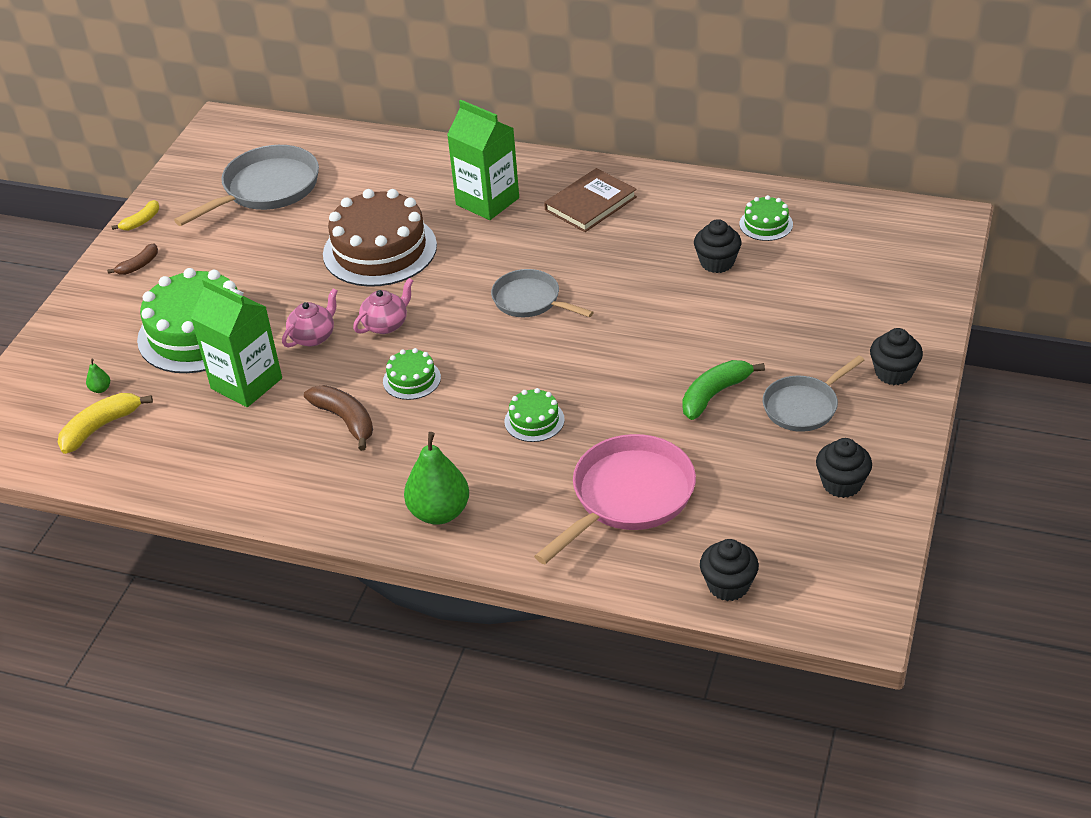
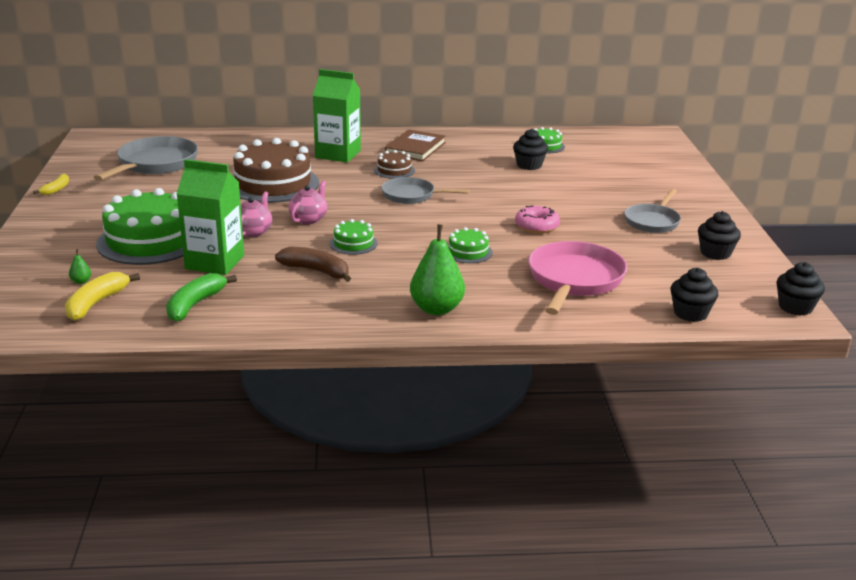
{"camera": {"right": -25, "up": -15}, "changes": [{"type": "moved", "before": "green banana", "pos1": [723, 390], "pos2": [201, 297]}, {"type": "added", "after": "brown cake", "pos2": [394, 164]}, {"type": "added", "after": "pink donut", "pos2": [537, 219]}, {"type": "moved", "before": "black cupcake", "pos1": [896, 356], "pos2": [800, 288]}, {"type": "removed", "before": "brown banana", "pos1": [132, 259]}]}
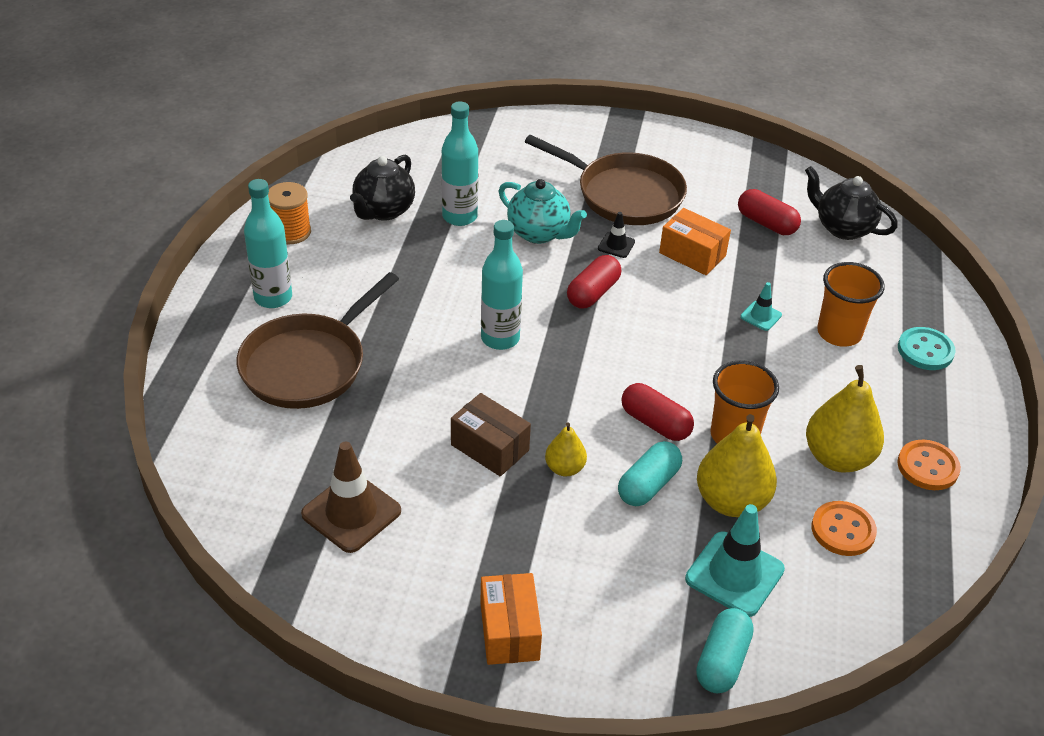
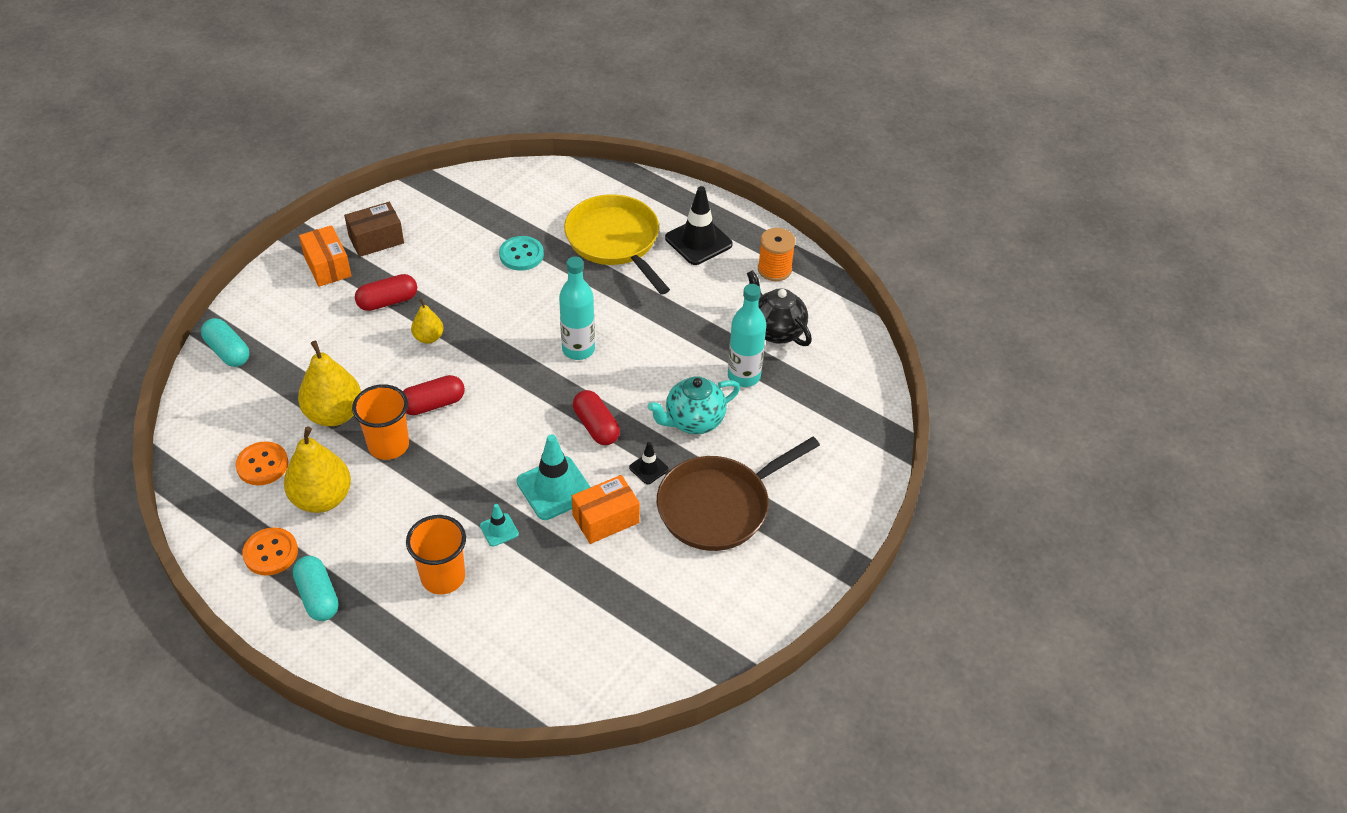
{"camera": {"right": 115, "up": 5}, "changes": [{"type": "moved", "before": "turquoise capsule", "pos1": [650, 473], "pos2": [315, 588]}, {"type": "turned", "before": "orange box", "pos1": [511, 619], "pos2": [325, 256], "turn": 45}, {"type": "moved", "before": "brown box", "pos1": [491, 435], "pos2": [374, 229]}, {"type": "moved", "before": "red capsule", "pos1": [769, 212], "pos2": [386, 292]}, {"type": "moved", "before": "turquoise button", "pos1": [927, 348], "pos2": [521, 253]}, {"type": "moved", "before": "turquoise traffic cone", "pos1": [735, 560], "pos2": [553, 477]}, {"type": "recoloured", "before": "brown pan", "after": "yellow pan", "pos1": [318, 340], "pos2": [617, 244]}, {"type": "replaced", "before": "turquoise bottle", "after": "black traffic cone", "pos1": [268, 243], "pos2": [699, 225]}, {"type": "removed", "before": "brown traffic cone", "pos1": [351, 497]}, {"type": "removed", "before": "black teapot", "pos1": [851, 203]}]}
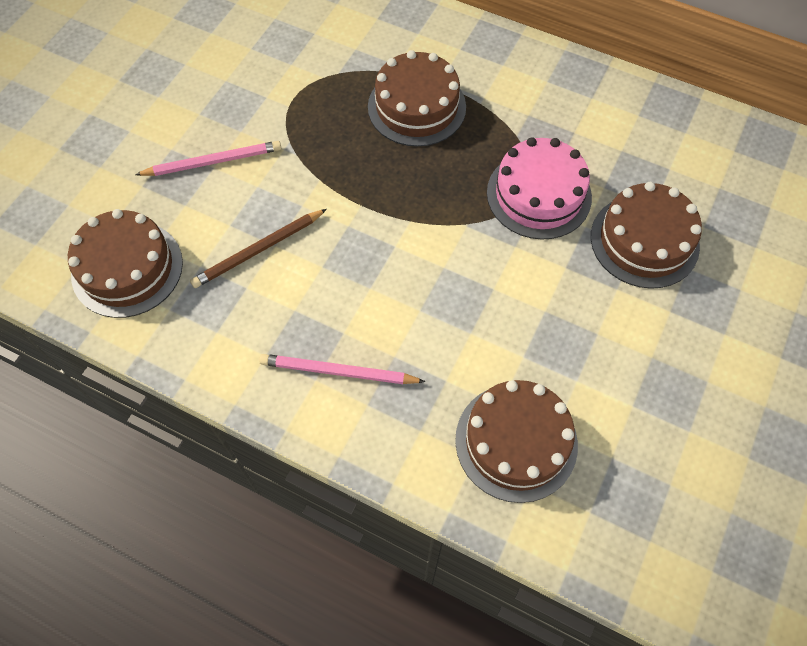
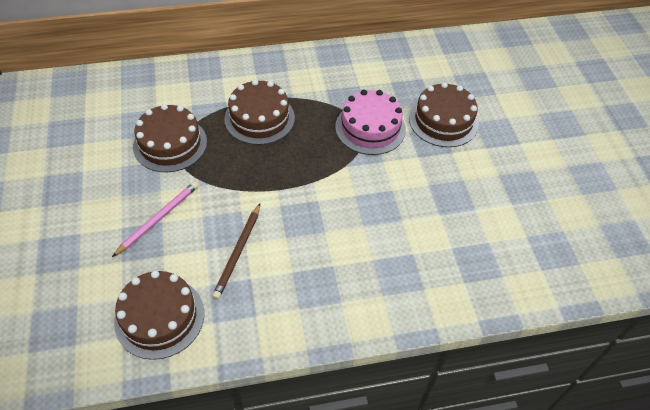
{"camera": {"right": -40, "up": -10}, "changes": [{"type": "moved", "before": "brown cake", "pos1": [516, 441], "pos2": [170, 138]}, {"type": "removed", "before": "pink pencil", "pos1": [342, 369]}]}
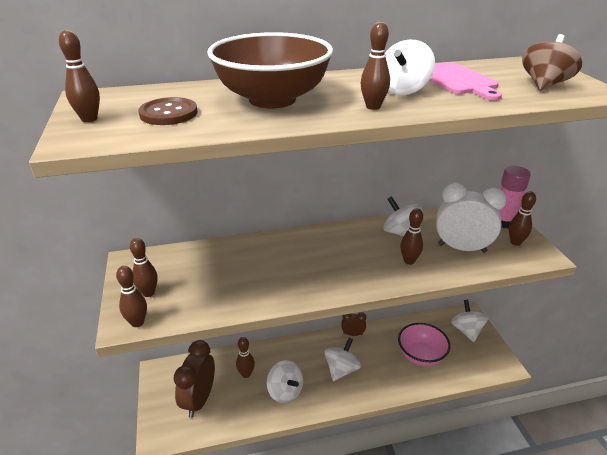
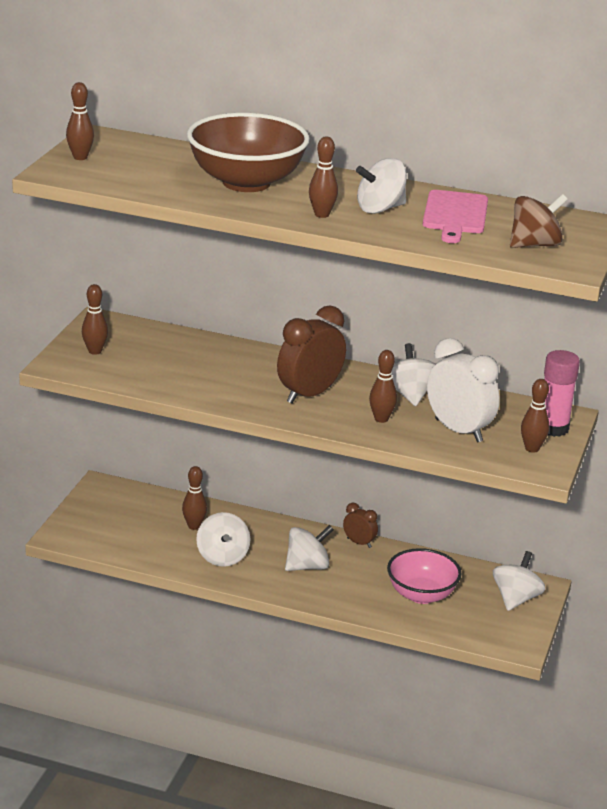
{"camera": {"right": 30, "up": -5}, "changes": [{"type": "moved", "before": "brown clock", "pos1": [194, 379], "pos2": [311, 354]}, {"type": "removed", "before": "brown bowling pin", "pos1": [131, 296]}, {"type": "removed", "before": "brown button", "pos1": [168, 111]}]}
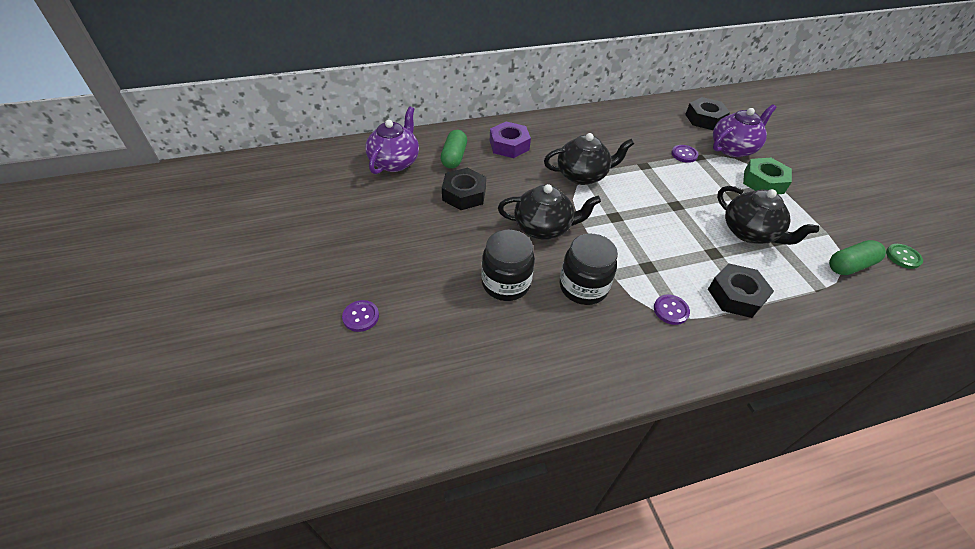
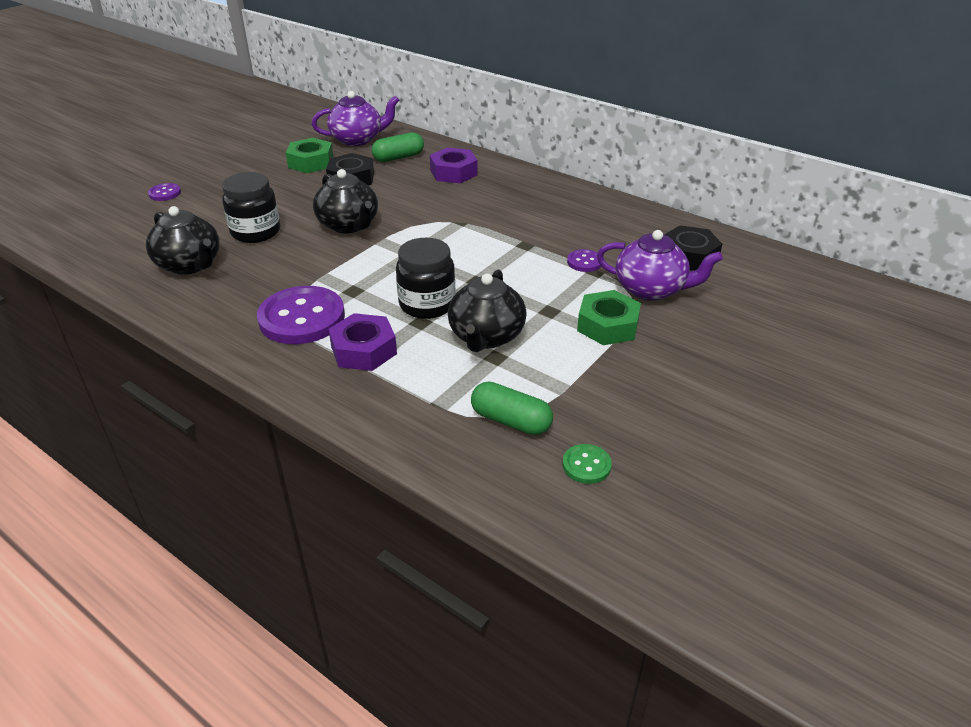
{"camera": {"right": 55, "up": -10}, "changes": [{"type": "moved", "before": "black teapot", "pos1": [589, 159], "pos2": [183, 240]}, {"type": "resized", "before": "purple button", "pos1": [672, 310], "pos2": [301, 315], "scale": 2.18}, {"type": "added", "after": "green nut", "pos2": [309, 155]}, {"type": "recoloured", "before": "black nut", "after": "purple nut", "pos1": [741, 290], "pos2": [362, 342]}, {"type": "moved", "before": "black jar", "pos1": [589, 269], "pos2": [426, 278]}]}
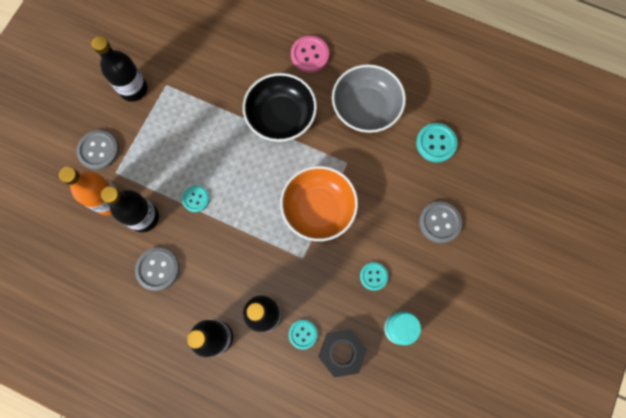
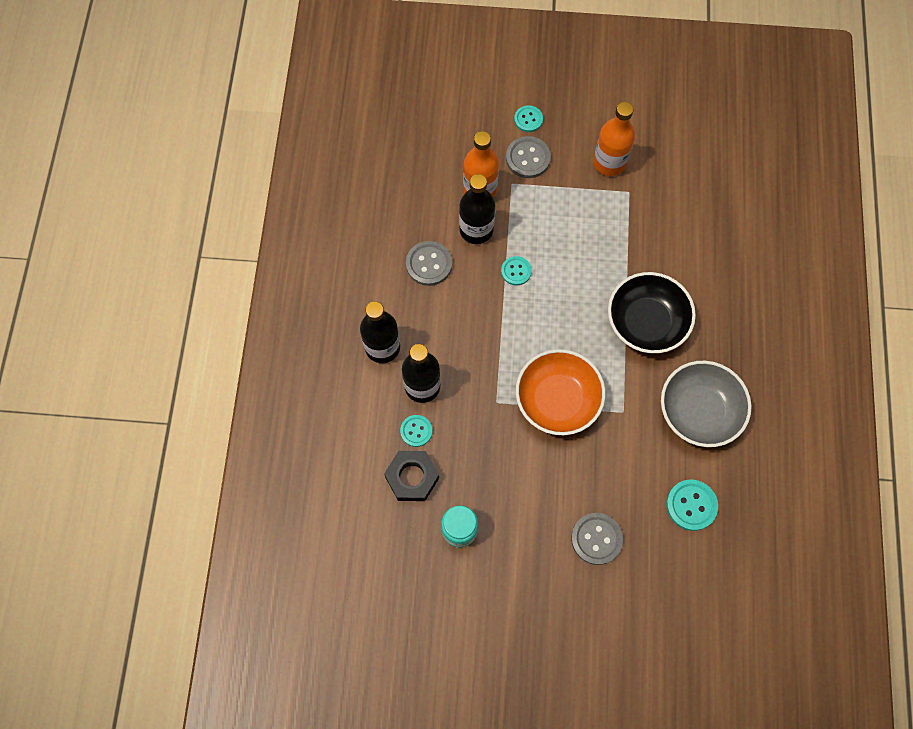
{"camera": {"right": 70, "up": -5}, "changes": [{"type": "moved", "before": "turquoise button", "pos1": [374, 276], "pos2": [528, 118]}, {"type": "recoloured", "before": "black bottle", "after": "orange bottle", "pos1": [120, 69], "pos2": [614, 139]}, {"type": "removed", "before": "pink button", "pos1": [310, 54]}]}
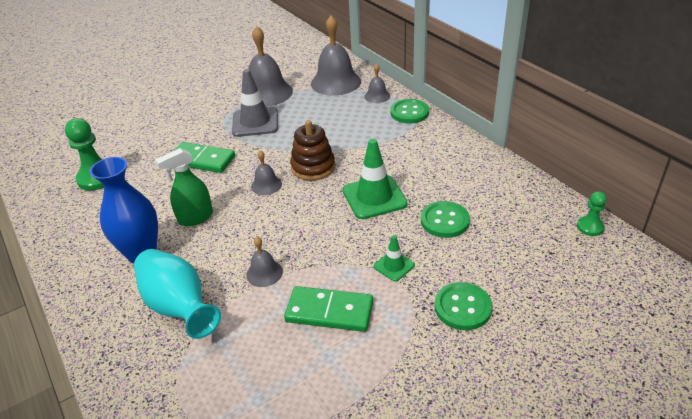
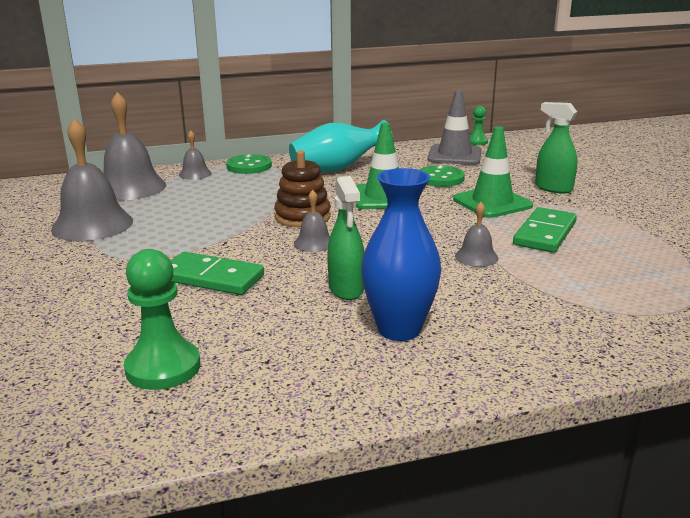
{"camera": {"right": -75, "up": -15}, "changes": [{"type": "turned", "before": "green domino", "pos1": [204, 157], "pos2": [217, 273], "turn": 75}, {"type": "moved", "before": "turquoise vase", "pos1": [177, 294], "pos2": [341, 146]}, {"type": "moved", "before": "grey traffic cone", "pos1": [255, 103], "pos2": [454, 127]}, {"type": "resized", "before": "green traffic cone", "pos1": [394, 258], "pos2": [493, 172], "scale": 1.92}, {"type": "replaced", "before": "green button", "after": "green spray bottle", "pos1": [463, 306], "pos2": [556, 148]}]}
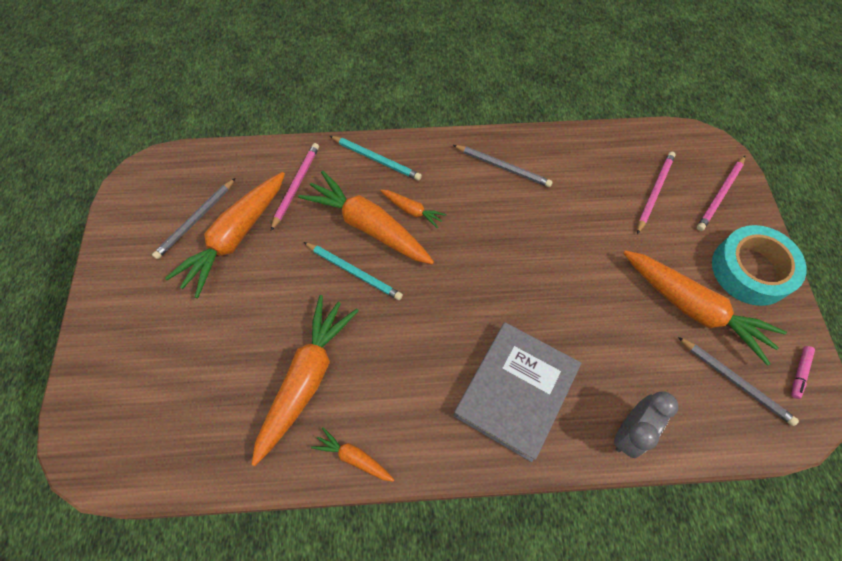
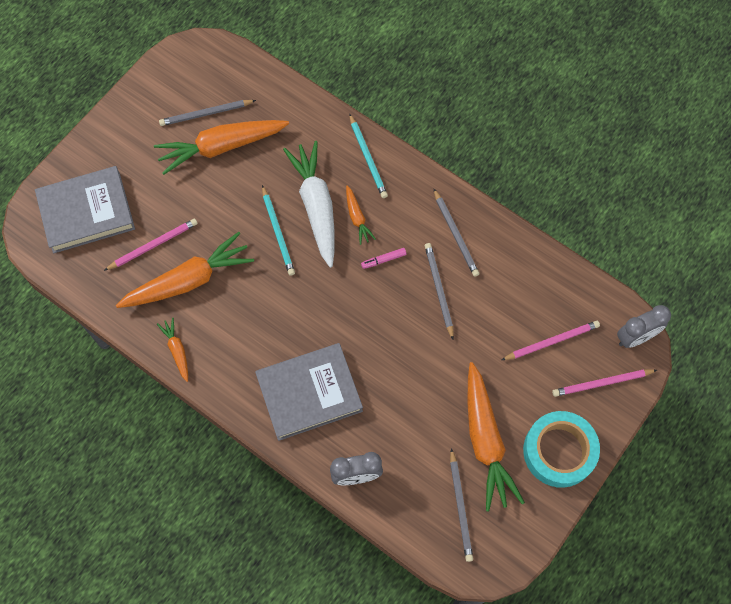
{"camera": {"right": 40, "up": 5}, "changes": [{"type": "added", "after": "grey book", "pos2": [85, 209]}, {"type": "moved", "before": "pink pencil", "pos1": [295, 187], "pos2": [151, 244]}, {"type": "recoloured", "before": "orange carrot", "after": "white carrot", "pos1": [366, 217], "pos2": [308, 204]}, {"type": "moved", "before": "pink marker", "pos1": [803, 372], "pos2": [383, 258]}, {"type": "added", "after": "grey pencil", "pos2": [439, 291]}, {"type": "added", "after": "grey clock", "pos2": [644, 326]}]}
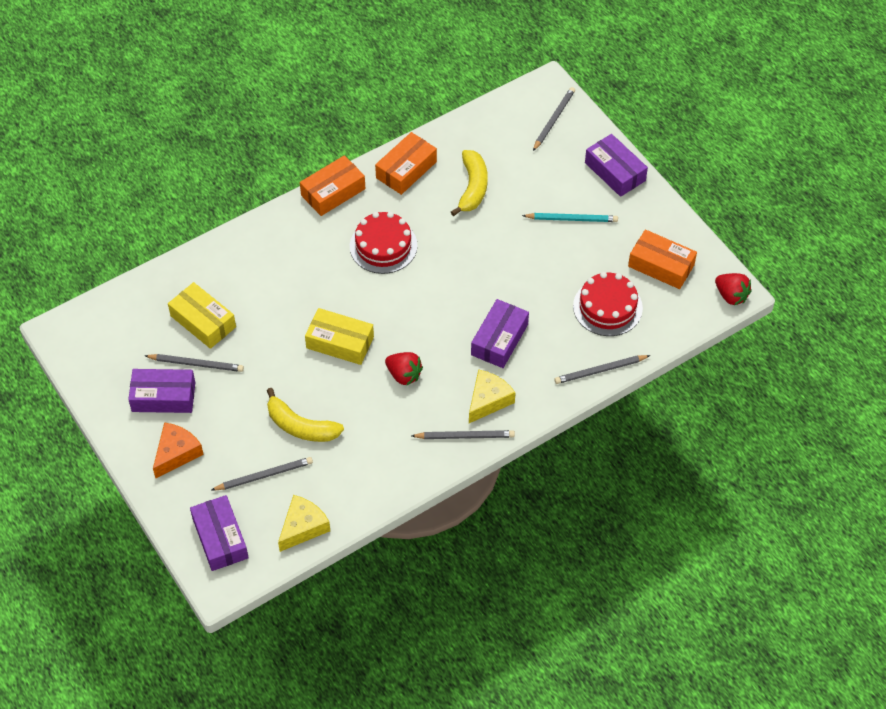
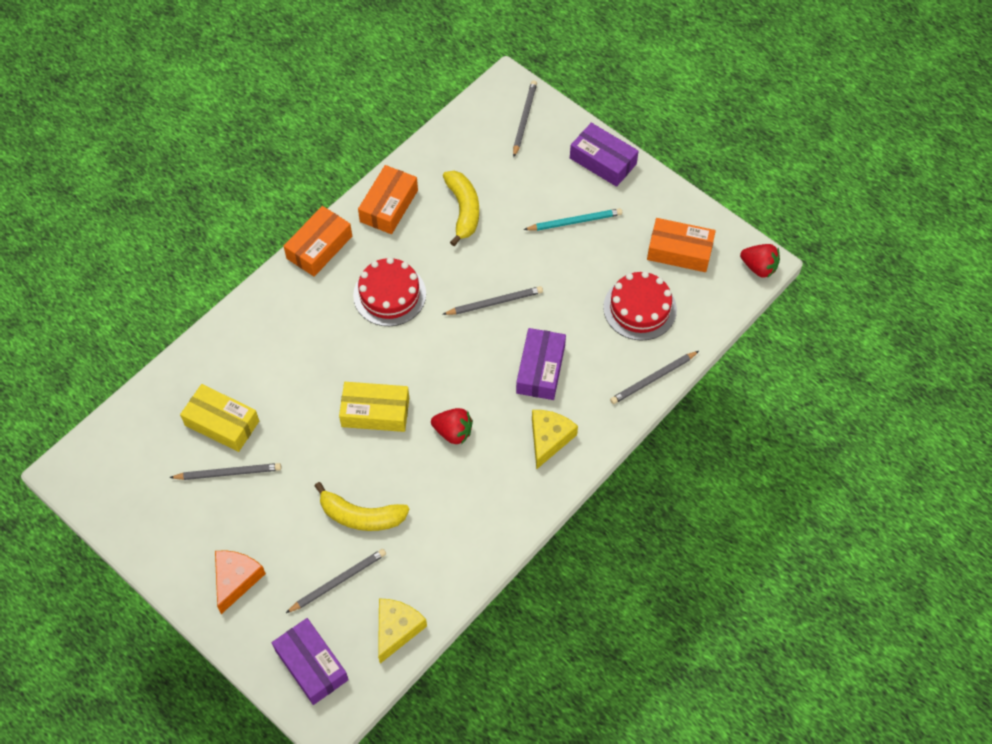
{"camera": {"right": -15, "up": 5}, "changes": [{"type": "moved", "before": "grey pencil", "pos1": [463, 434], "pos2": [492, 300]}, {"type": "removed", "before": "purple box", "pos1": [161, 391]}]}
